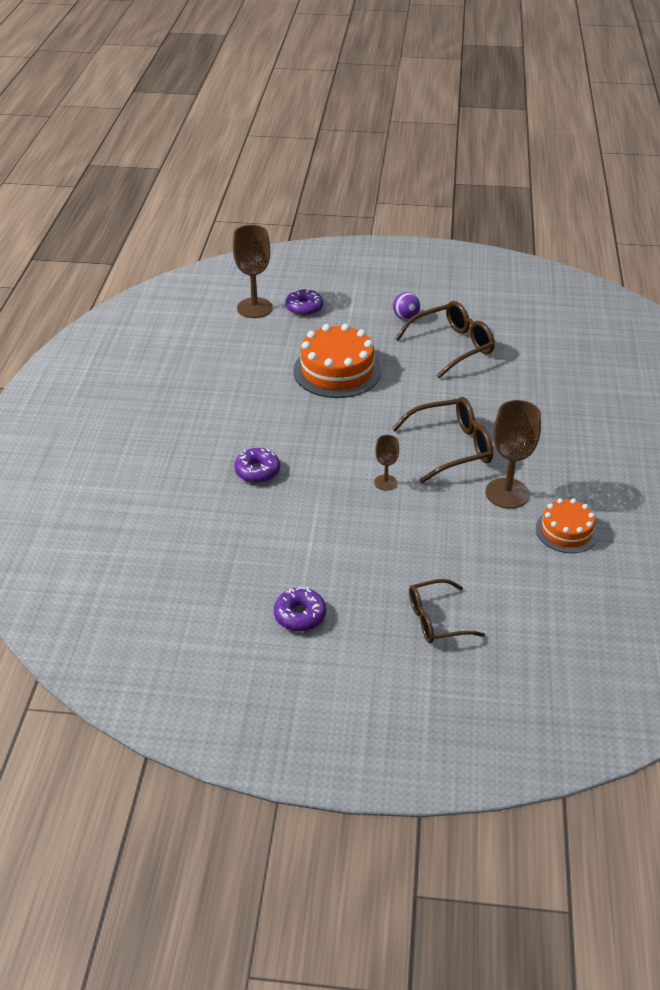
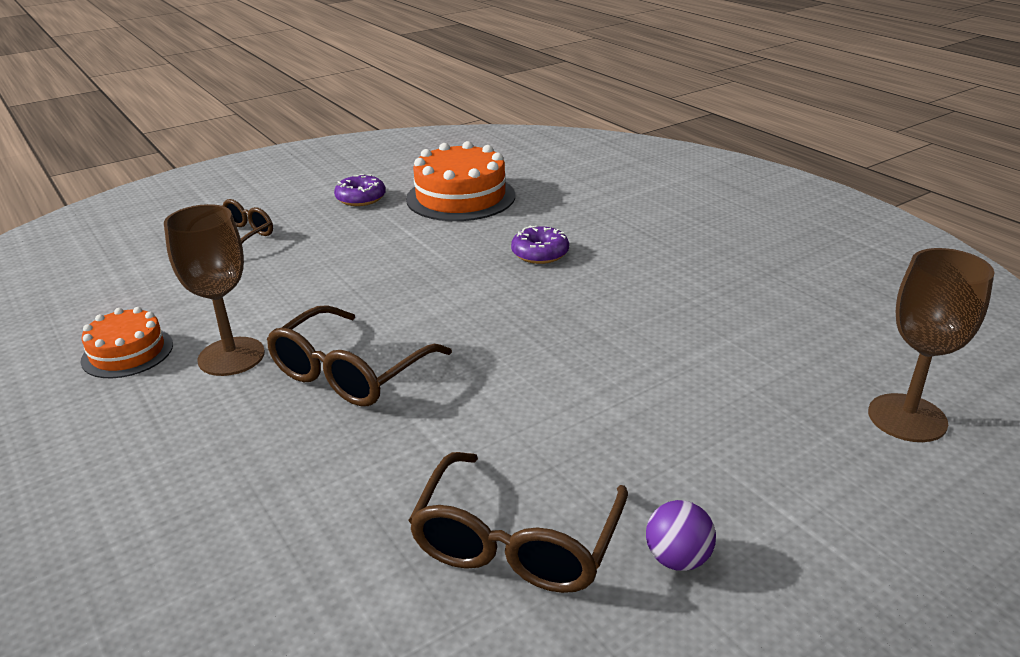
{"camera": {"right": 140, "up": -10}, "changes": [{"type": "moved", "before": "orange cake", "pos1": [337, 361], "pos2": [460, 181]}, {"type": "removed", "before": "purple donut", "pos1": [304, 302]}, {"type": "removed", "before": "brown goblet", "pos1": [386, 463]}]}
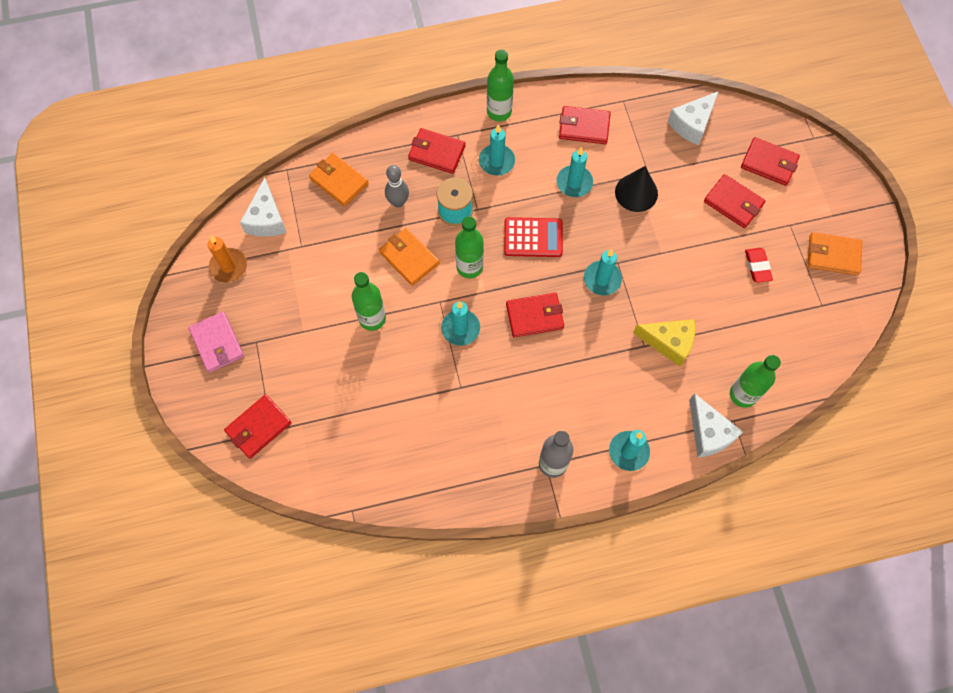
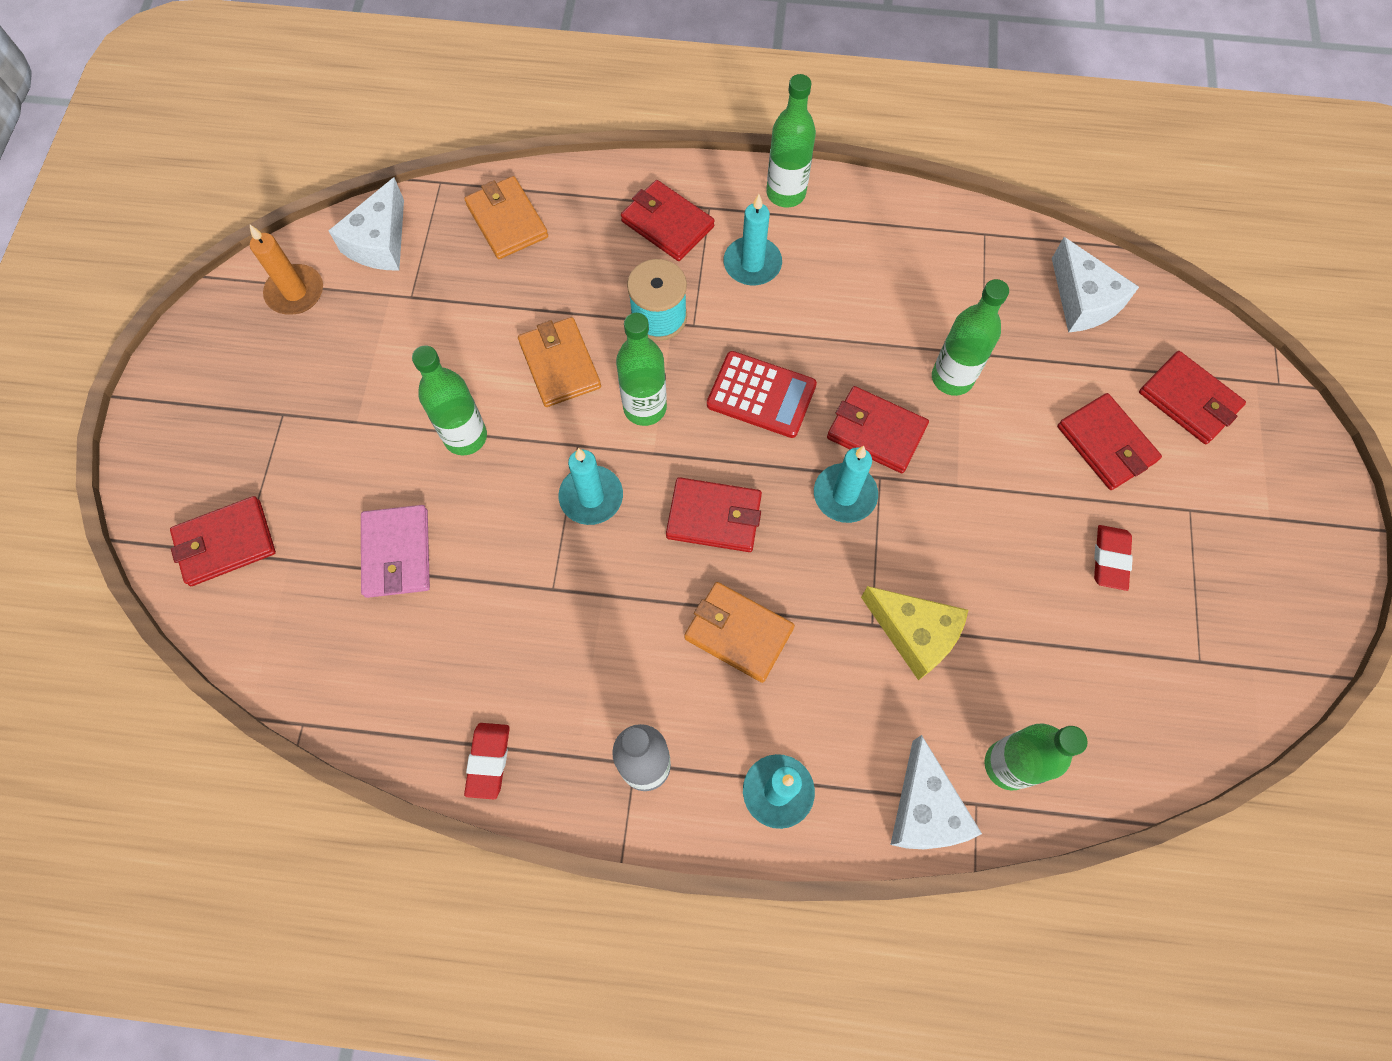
{"camera": {"right": 20, "up": 0}, "changes": [{"type": "moved", "before": "pink wallet", "pos1": [216, 342], "pos2": [395, 551]}, {"type": "added", "after": "red eraser", "pos2": [487, 761]}, {"type": "moved", "before": "orange wallet", "pos1": [835, 253], "pos2": [739, 632]}, {"type": "moved", "before": "red wallet", "pos1": [585, 125], "pos2": [878, 429]}, {"type": "replaced", "before": "black cone", "after": "green bottle", "pos1": [636, 189], "pos2": [970, 337]}, {"type": "turned", "before": "white cheese", "pos1": [693, 118], "pos2": [1095, 285], "turn": -90}, {"type": "removed", "before": "grey bowling pin", "pos1": [397, 186]}, {"type": "removed", "before": "turquoise candle", "pos1": [574, 172]}]}
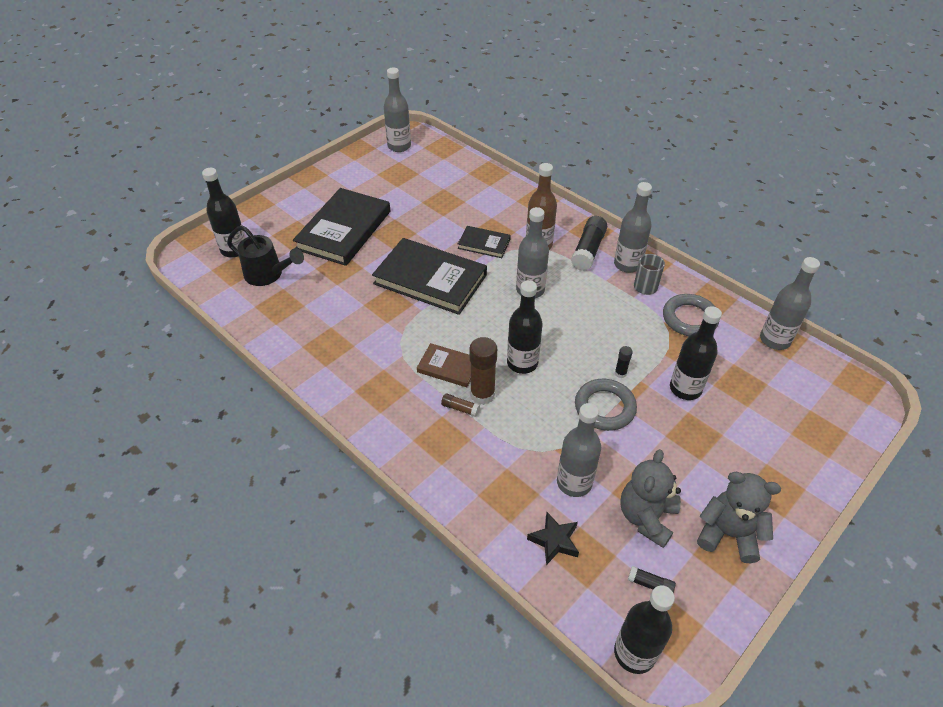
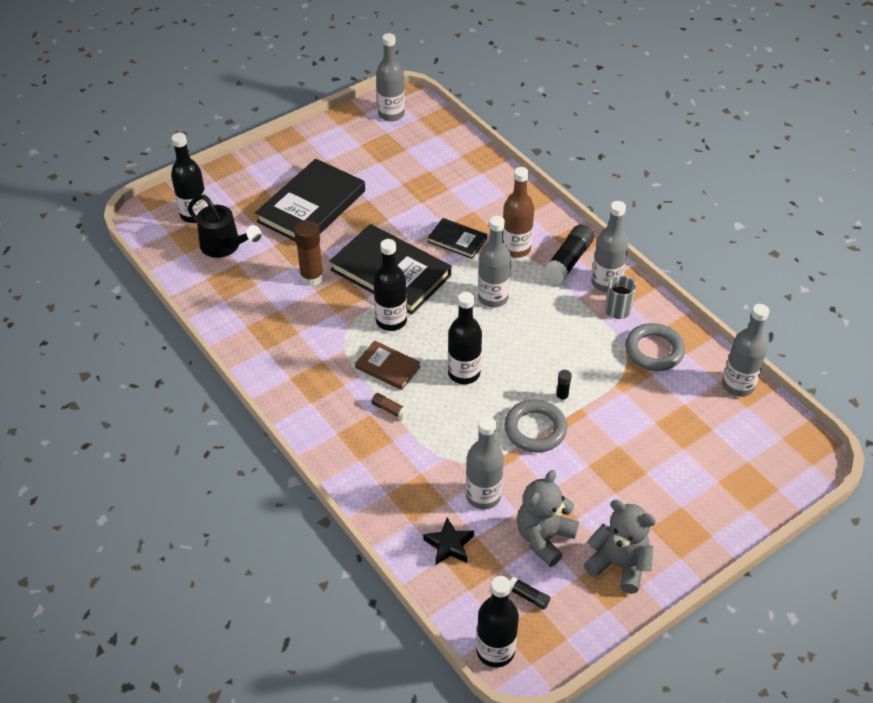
{"camera": {"right": 10, "up": 0}, "changes": [{"type": "moved", "before": "brown glue stick", "pos1": [483, 371], "pos2": [309, 253]}, {"type": "moved", "before": "black bottle", "pos1": [696, 353], "pos2": [390, 285]}]}
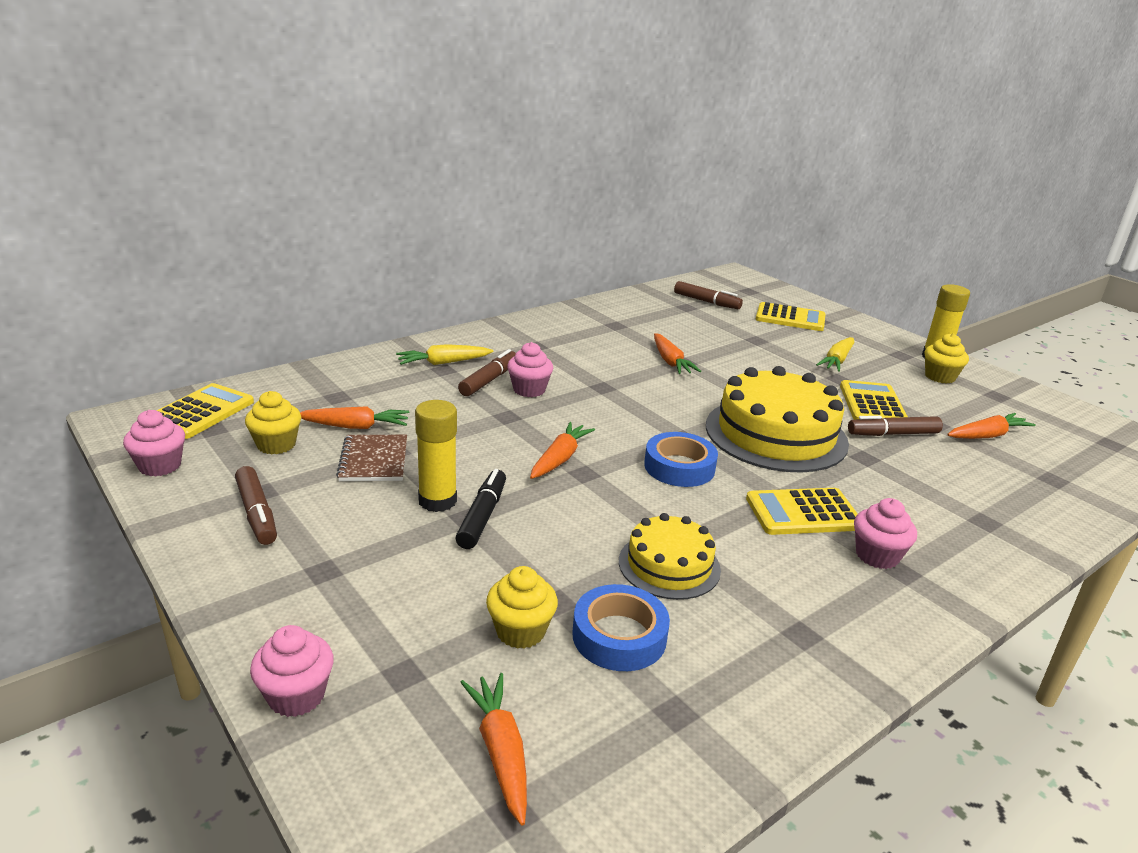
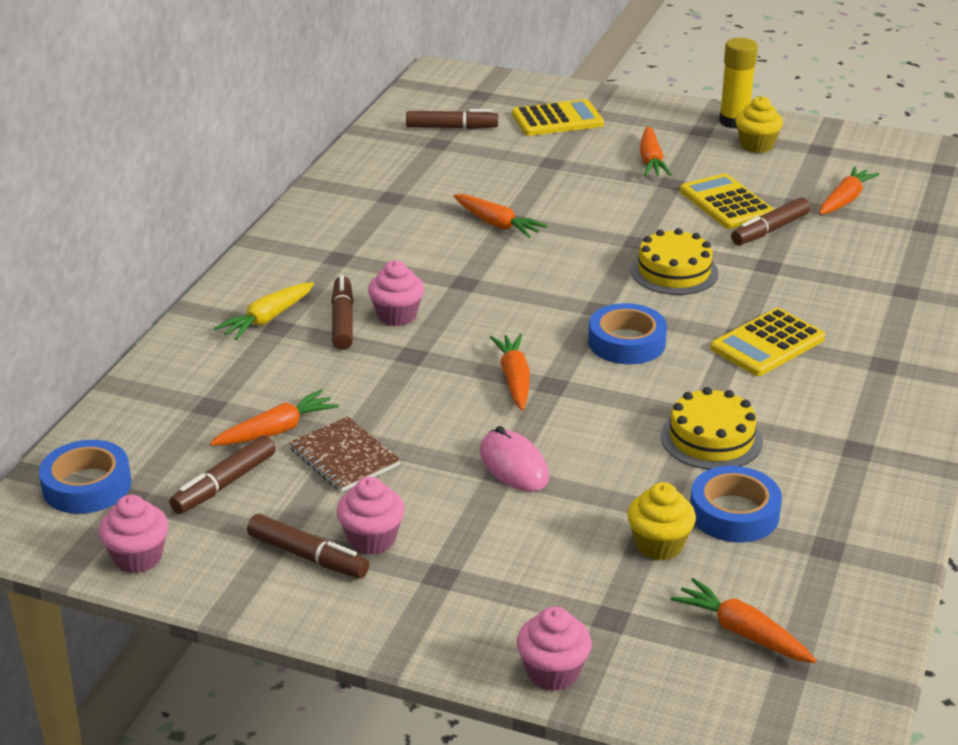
{"camera": {"right": -30, "up": 5}, "changes": [{"type": "replaced", "before": "yellow calculator", "after": "blue tape", "pos1": [205, 411], "pos2": [85, 477]}, {"type": "replaced", "before": "yellow cupcake", "after": "brown marker", "pos1": [273, 422], "pos2": [222, 474]}, {"type": "moved", "before": "pink cupcake", "pos1": [885, 533], "pos2": [371, 516]}, {"type": "replaced", "before": "black marker", "after": "pink mouse", "pos1": [480, 509], "pos2": [514, 459]}, {"type": "resized", "before": "yellow cake", "pos1": [777, 419], "pos2": [674, 261], "scale": 0.56}, {"type": "recoloured", "before": "yellow carrot", "after": "orange carrot", "pos1": [835, 354], "pos2": [656, 151]}, {"type": "removed", "before": "yellow glue stick", "pos1": [436, 456]}]}
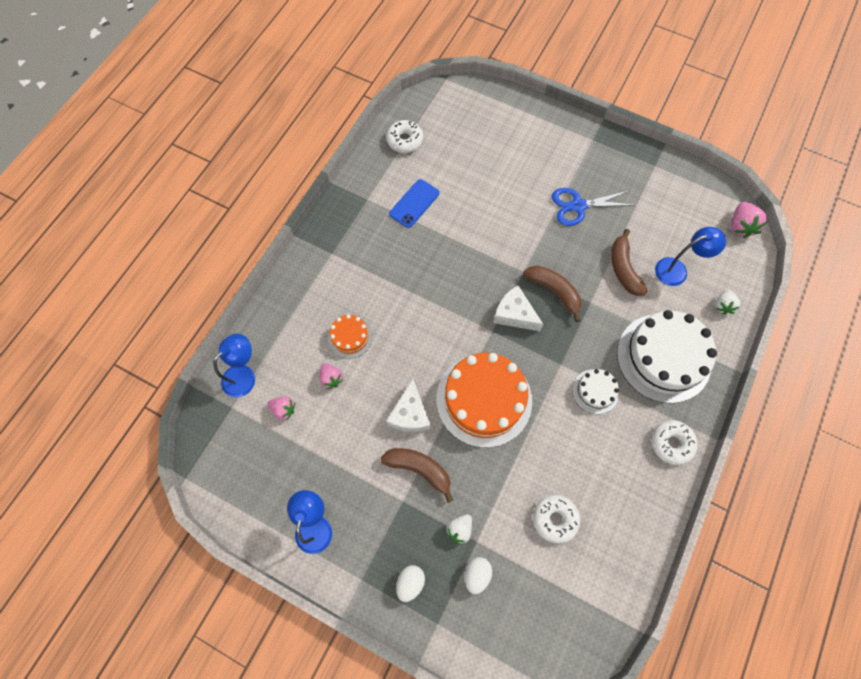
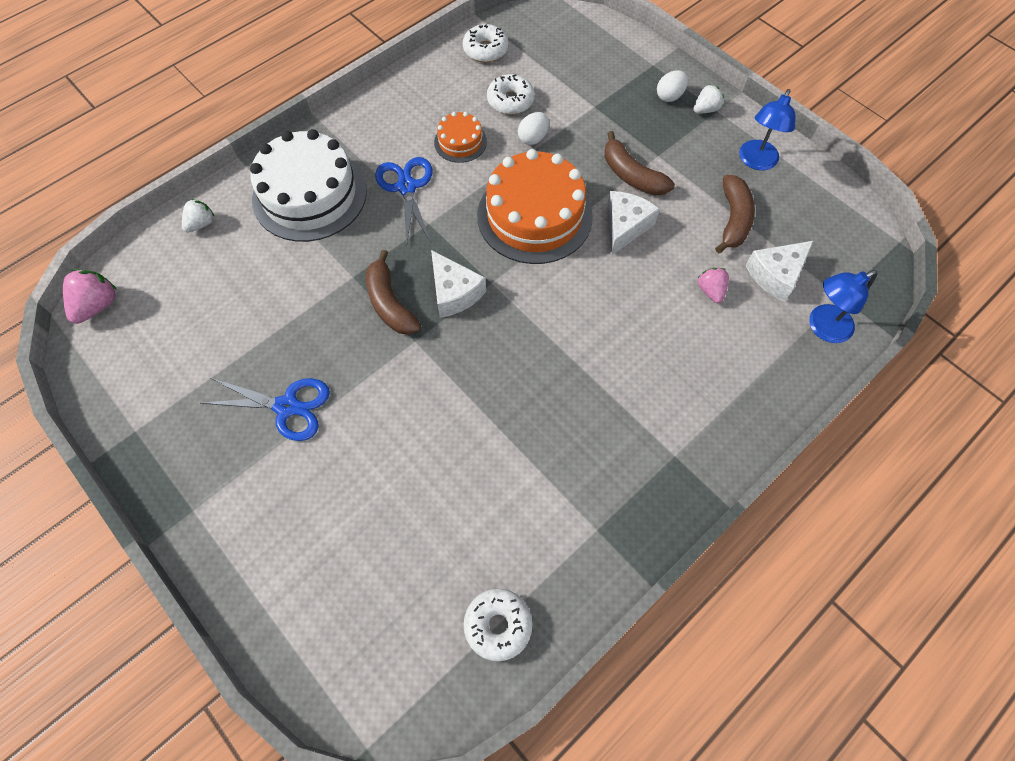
{"camera": {"right": -160, "up": -5}, "changes": [{"type": "replaced", "before": "white cake", "after": "blue scissors", "pos1": [595, 391], "pos2": [404, 201]}, {"type": "moved", "before": "orange cake", "pos1": [350, 336], "pos2": [460, 137]}, {"type": "moved", "before": "white donut", "pos1": [674, 442], "pos2": [485, 43]}, {"type": "moved", "before": "white egg", "pos1": [478, 575], "pos2": [533, 128]}, {"type": "moved", "before": "white strawberry", "pos1": [459, 529], "pos2": [708, 98]}, {"type": "moved", "before": "brown banana", "pos1": [629, 262], "pos2": [735, 214]}, {"type": "replaced", "before": "pink strawberry", "after": "white cheese", "pos1": [281, 408], "pos2": [779, 271]}, {"type": "removed", "before": "blue phone", "pos1": [414, 203]}, {"type": "removed", "before": "blue lamp", "pos1": [690, 256]}]}
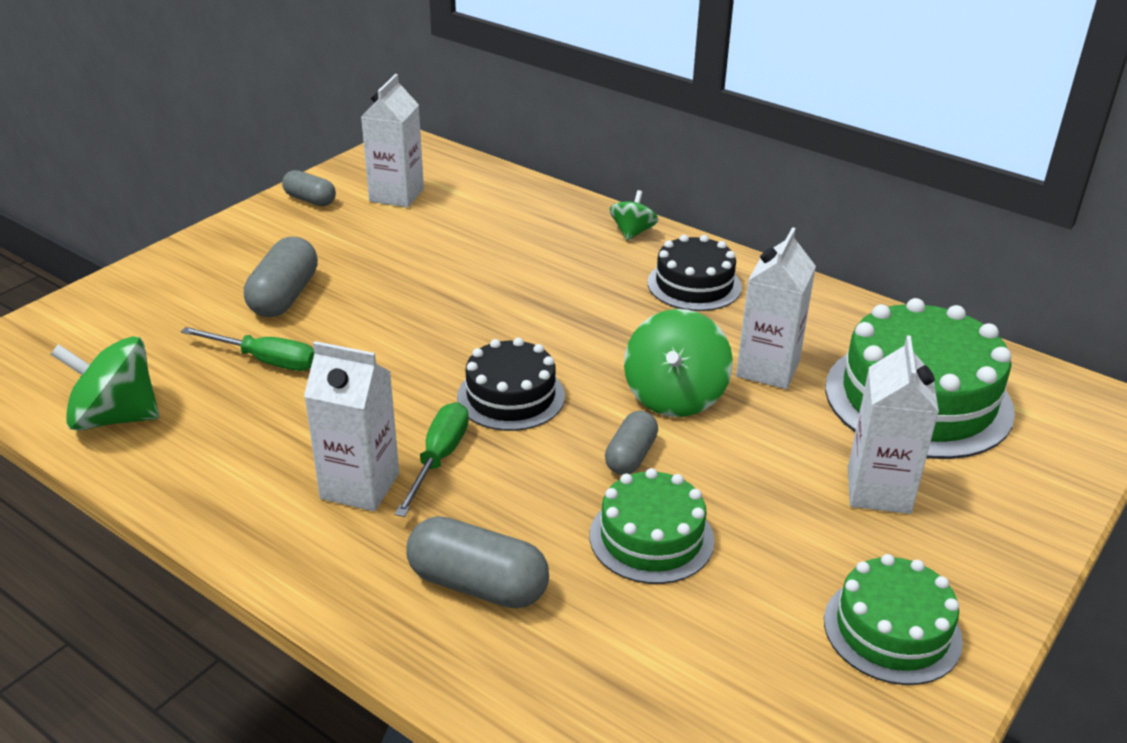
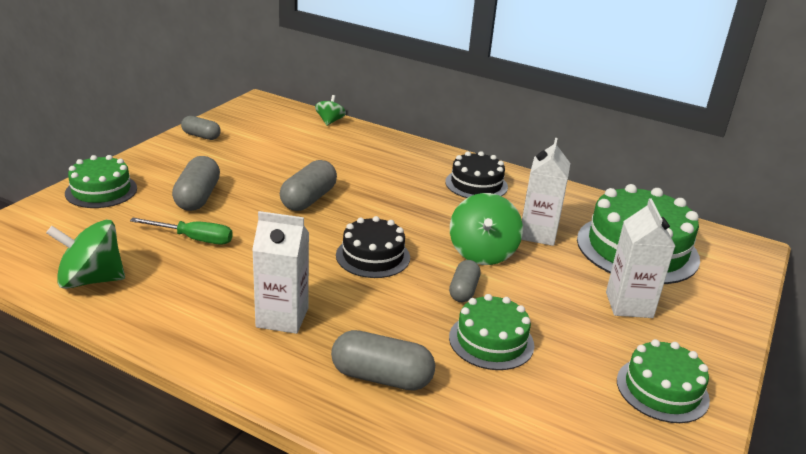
{"camera": {"right": -10, "up": -5}, "changes": [{"type": "added", "after": "green cake", "pos2": [101, 181]}, {"type": "added", "after": "grey capsule", "pos2": [308, 185]}, {"type": "moved", "before": "green spinning top", "pos1": [634, 215], "pos2": [330, 110]}, {"type": "removed", "before": "white carton", "pos1": [392, 140]}, {"type": "removed", "before": "green screwdriver", "pos1": [432, 459]}]}
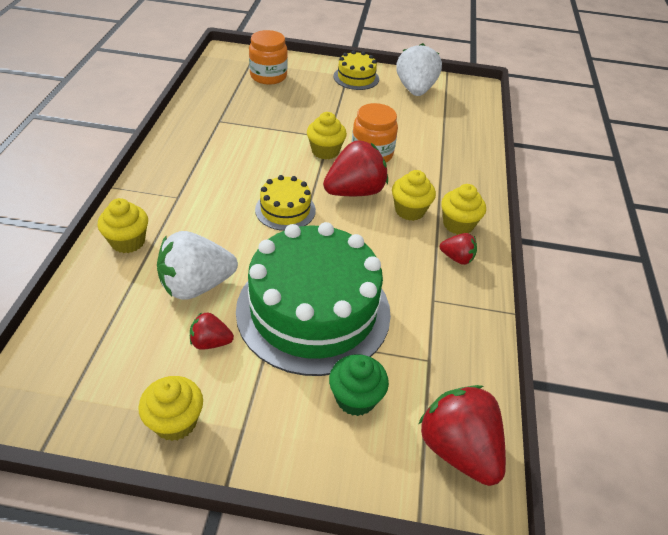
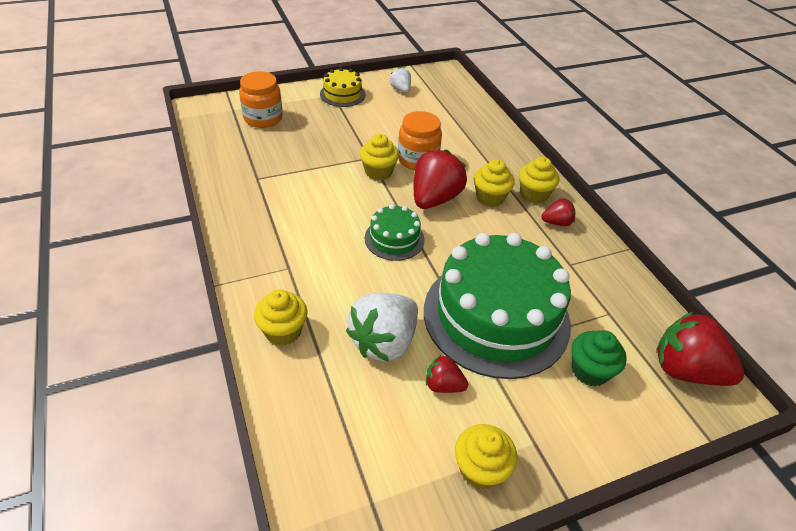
{"camera": {"right": -30, "up": 0}, "changes": [{"type": "recoloured", "before": "yellow cake", "after": "green cake", "pos1": [285, 203], "pos2": [395, 232]}, {"type": "resized", "before": "white strawberry", "pos1": [419, 69], "pos2": [400, 80], "scale": 0.51}, {"type": "turned", "before": "red strawberry", "pos1": [212, 331], "pos2": [447, 374], "turn": 45}]}
